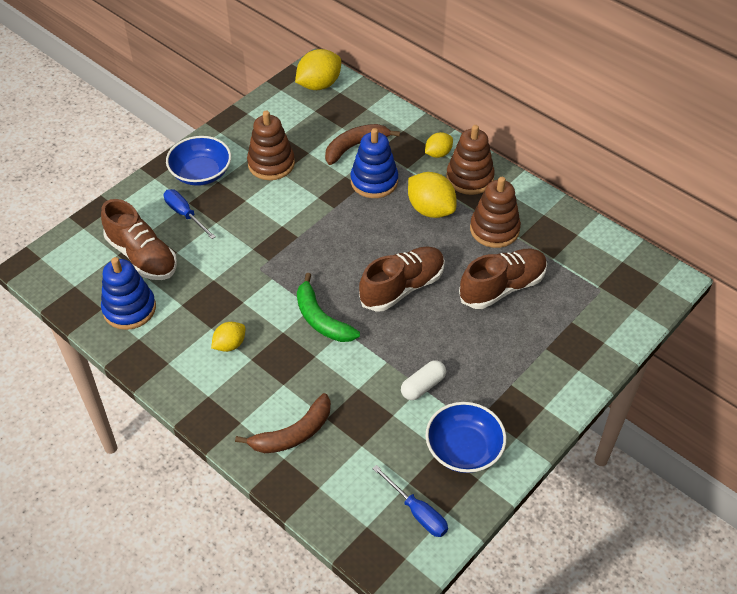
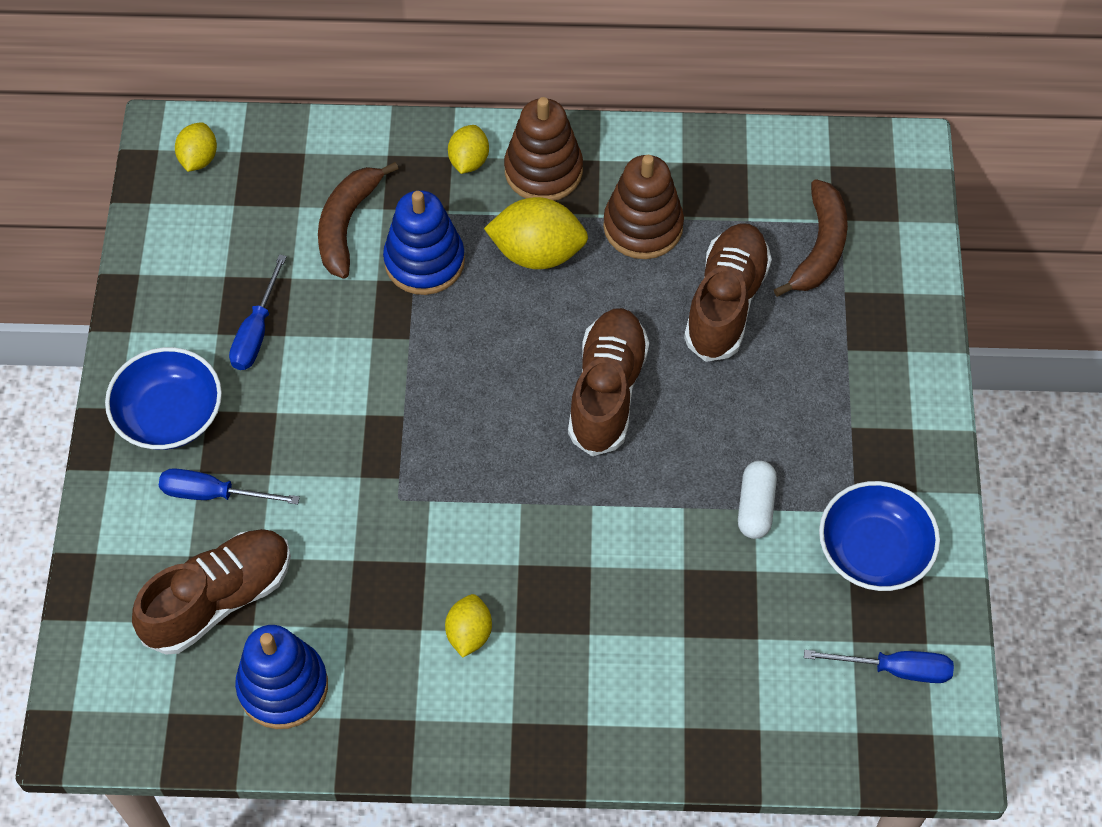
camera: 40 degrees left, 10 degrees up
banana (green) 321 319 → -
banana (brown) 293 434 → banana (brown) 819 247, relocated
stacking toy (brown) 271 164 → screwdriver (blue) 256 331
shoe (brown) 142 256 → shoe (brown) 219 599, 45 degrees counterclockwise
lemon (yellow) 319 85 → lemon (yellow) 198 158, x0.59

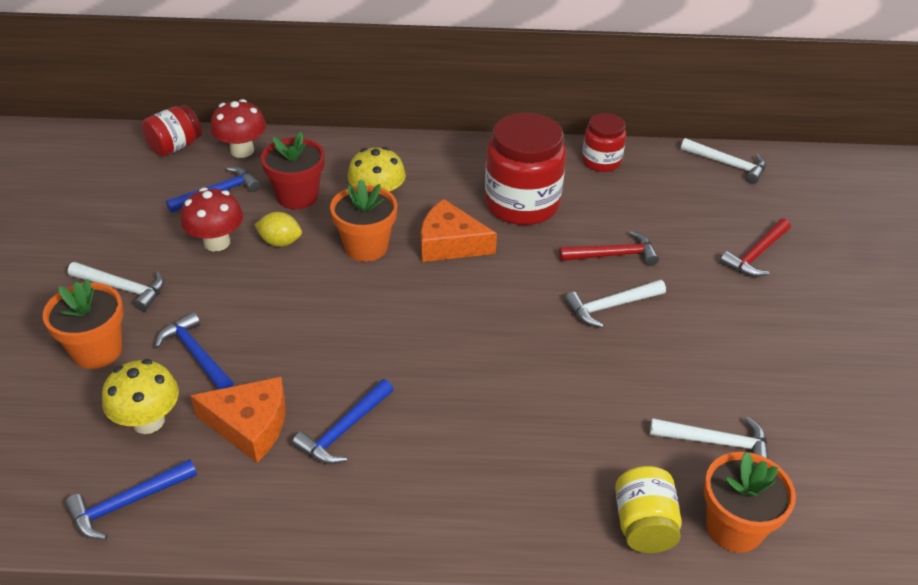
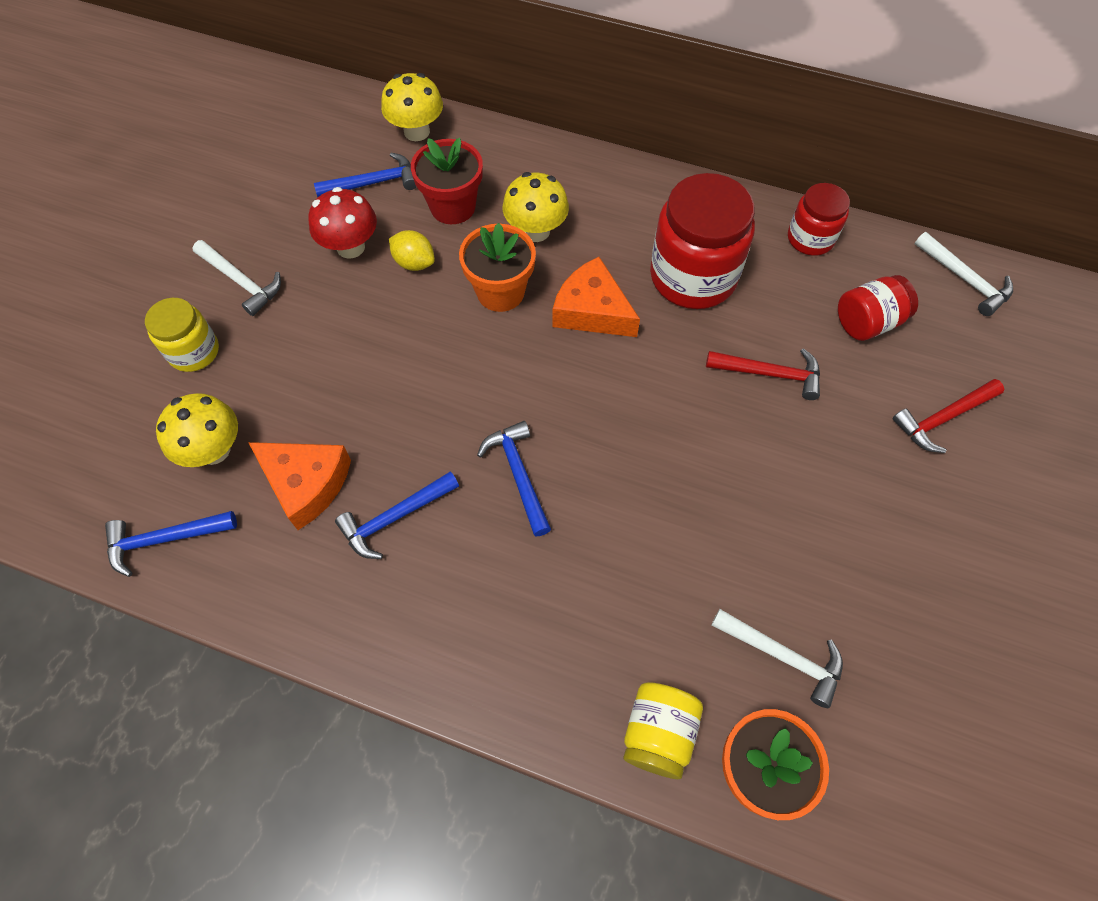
camera: 20 degrees right, 20 degrees up
hammer (white) 611 306 → -
jar (red) 175 146 → jar (red) 867 322, relocated
hammer (blue) 196 354 → hammer (blue) 518 474, relocated
flower pot (orange) 97 350 → jar (yellow) 194 351
mushroom (red) 242 150 → mushroom (yellow) 417 131

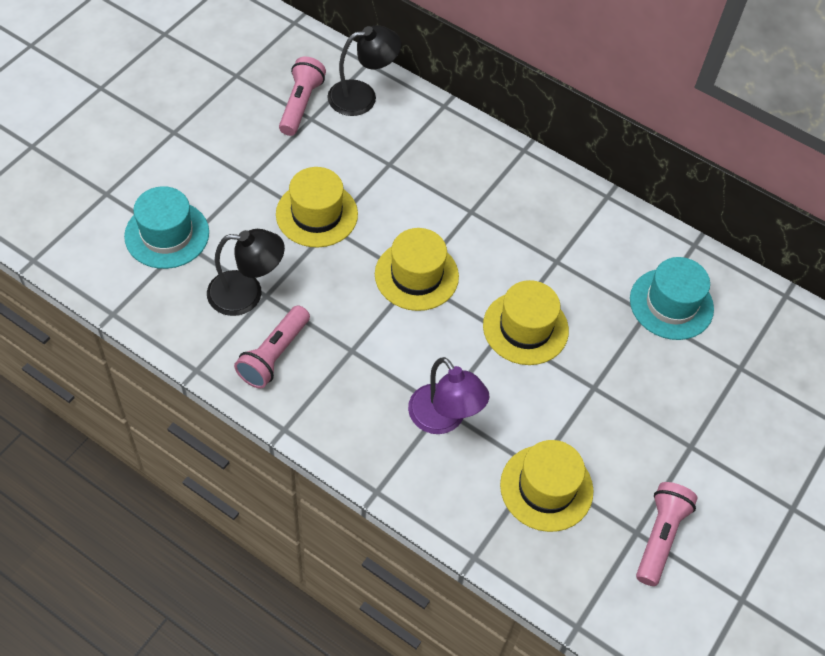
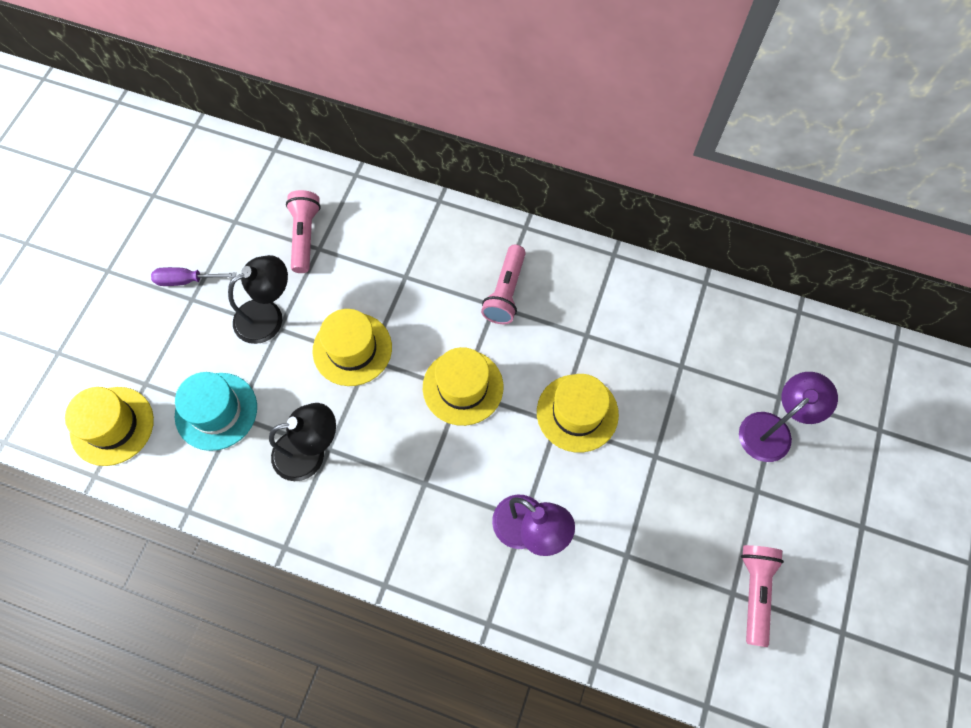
camera: 10 degrees left, 10 degrees up
hat (turquoise) 671 304 → -
- → screwdriver (purple) 186 280
- → lamp (purple) 773 429
flashlight (pink) 274 355 → flashlight (pink) 506 292, relocated
lamp (black) 362 96 → lamp (black) 268 316, relocated
hat (yellow) 546 488 → hat (yellow) 112 426, relocated

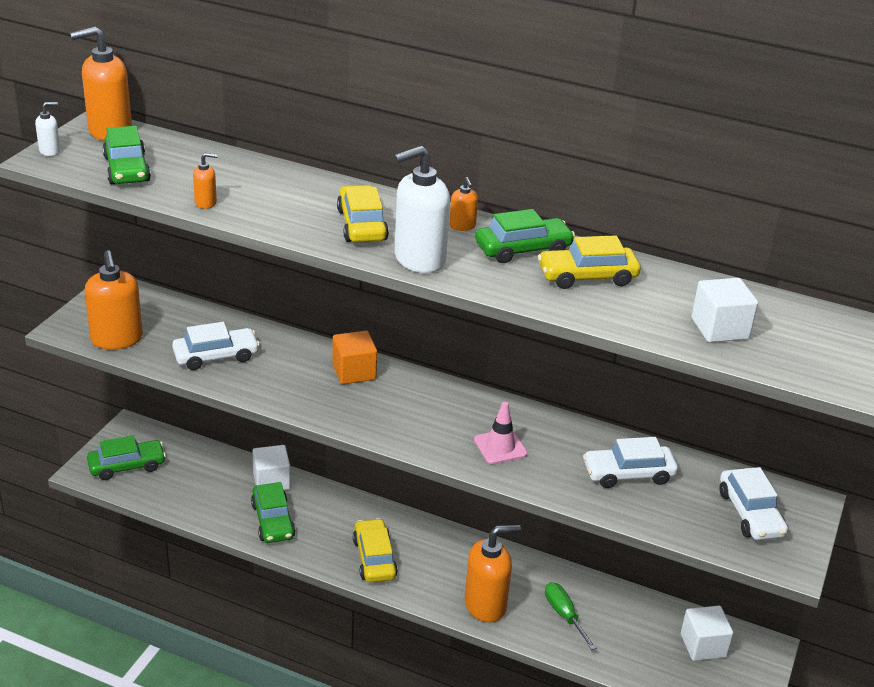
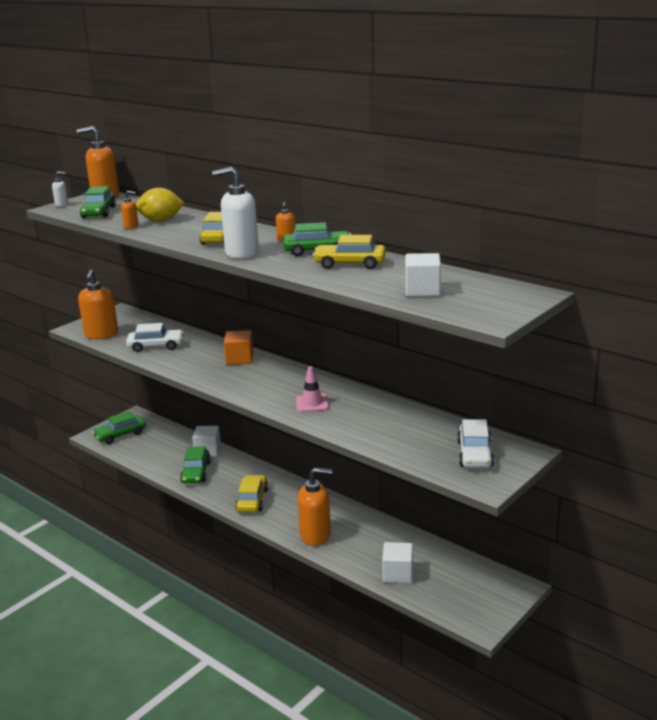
camera: 20 degrees right, 10 degrees down
screwdriver (green) 564 615 → -
car (white) 628 474 → -
- → lemon (yellow) 161 221
cube (white) 703 645 → cube (white) 398 574, relocated
car (green) 127 466 → car (green) 120 435, 150 degrees clockwise

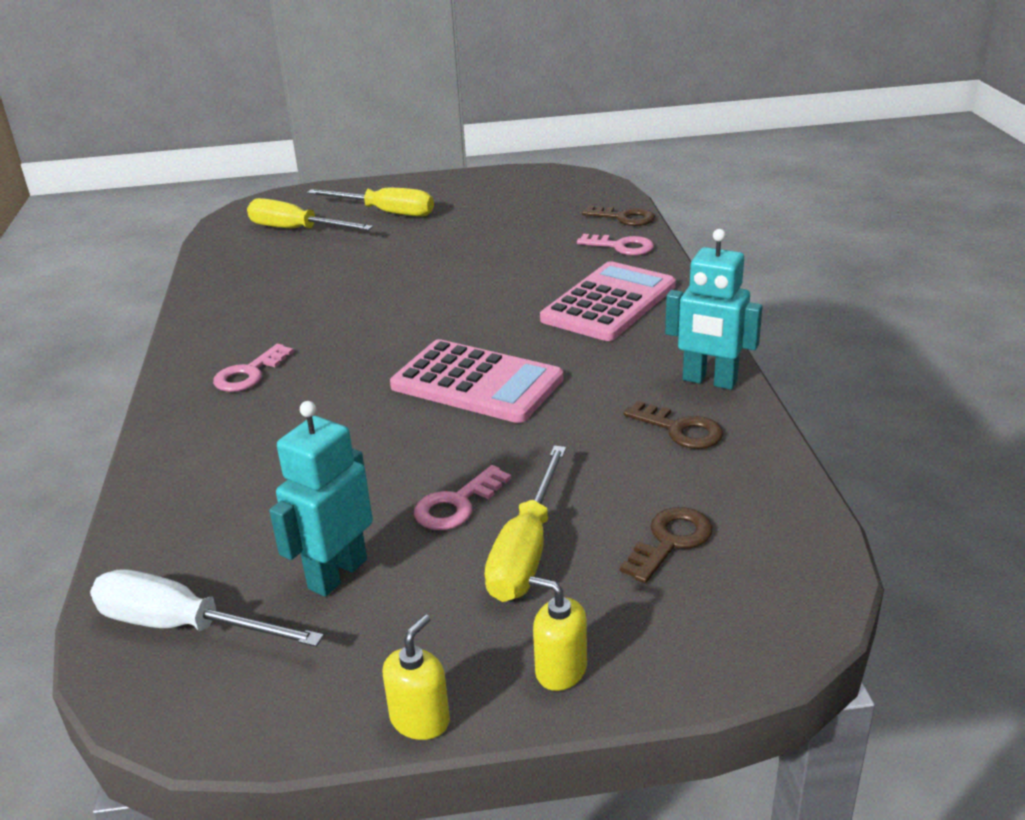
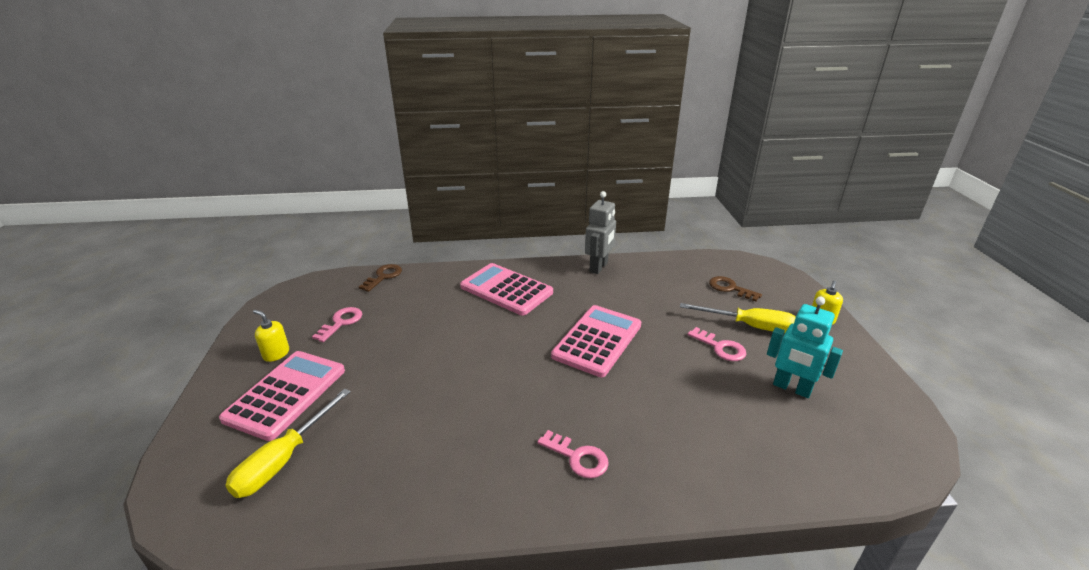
camera: 90 degrees left, 0 degrees up
screwdriver (white) 183 626 → -
key (brown) 680 430 → -
soap dispenser (yellow) 420 720 → soap dispenser (yellow) 276 354, relocated
key (pink) 621 247 → key (pink) 341 322, relocated
screwdriver (yellow) 386 212 → calculator (pink) 286 394
robot (turquoise) 709 381 → robot (grey) 599 267

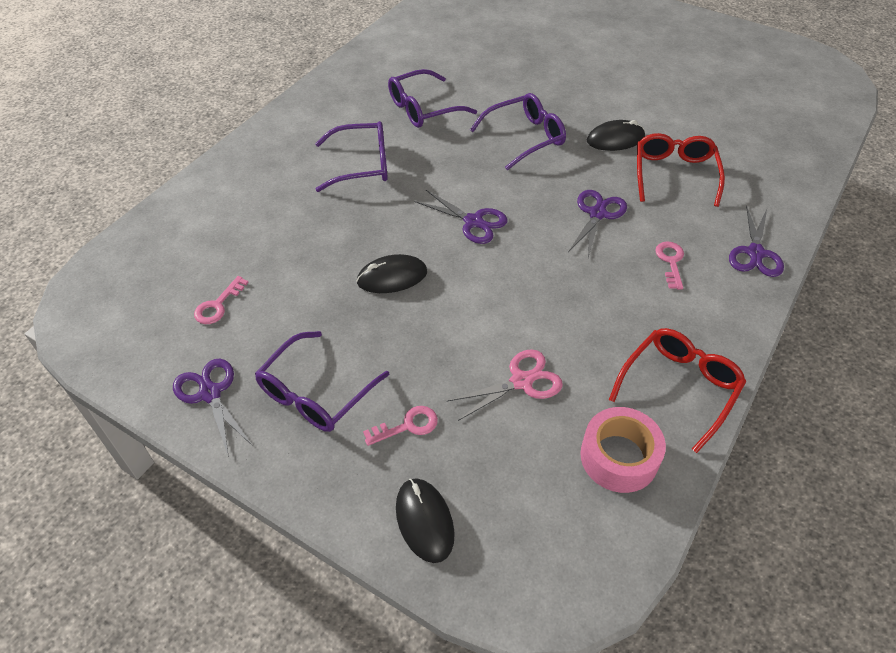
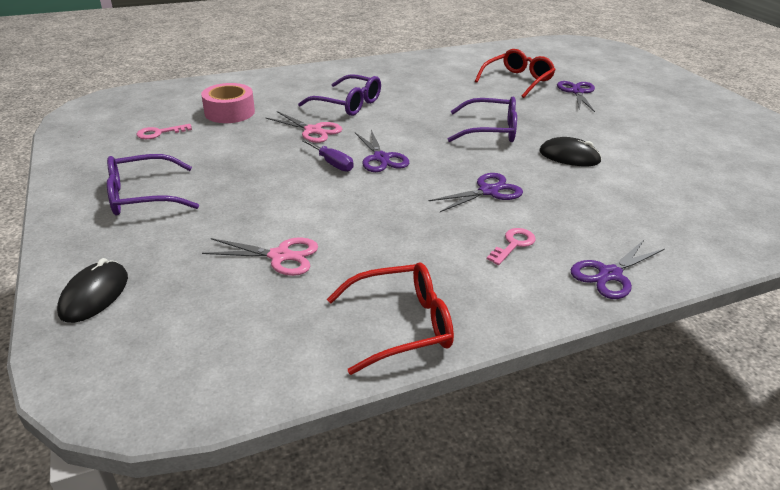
camera: 35 degrees right, 15 degrees down
mouse (black) 392 277 → -
key (pink) 407 426 → -
glasses (purple) 423 109 → -
- → scissors (pink) 313 130
- → screwdriver (purple) 332 163
scissors (purple) 210 393 → scissors (purple) 577 92, relocated
tape (pink) 619 457 → tape (pink) 229 112, relocated
glasses (red) 674 174 → glasses (red) 518 80, relocated

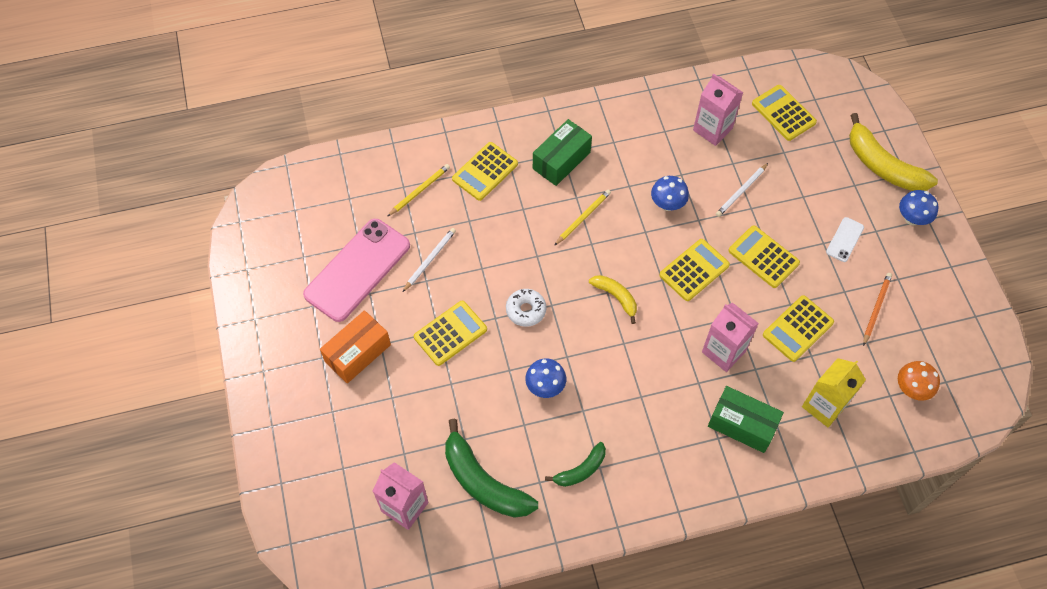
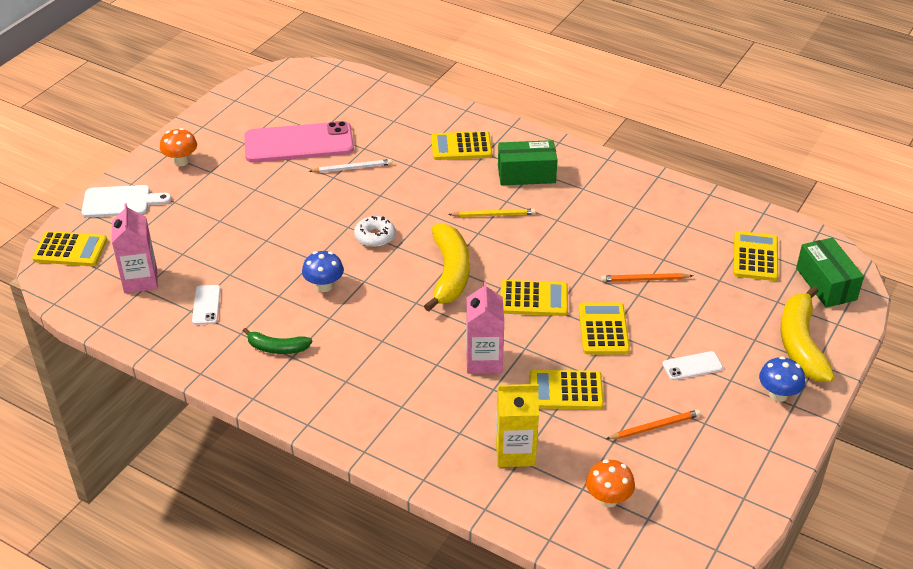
camera: 45 degrees right, 20 degrees down
box (orange) 358 353 → -
pencil (yellow) 419 190 → -
mushroom (blue) 667 204 → -
carton (pink) 712 129 → -
- → cutting board (white) 120 202
- → mushroom (orange) 181 161
calculator (yellow) 450 333 → calculator (yellow) 70 250, relocated
box (green) 742 425 → box (green) 826 284, relocated
banana (green) 483 481 → phone (white) 206 305
pencil (white) 741 191 → pencil (orange) 644 279
banana (yellow) 616 297 → banana (yellow) 449 273, x1.80

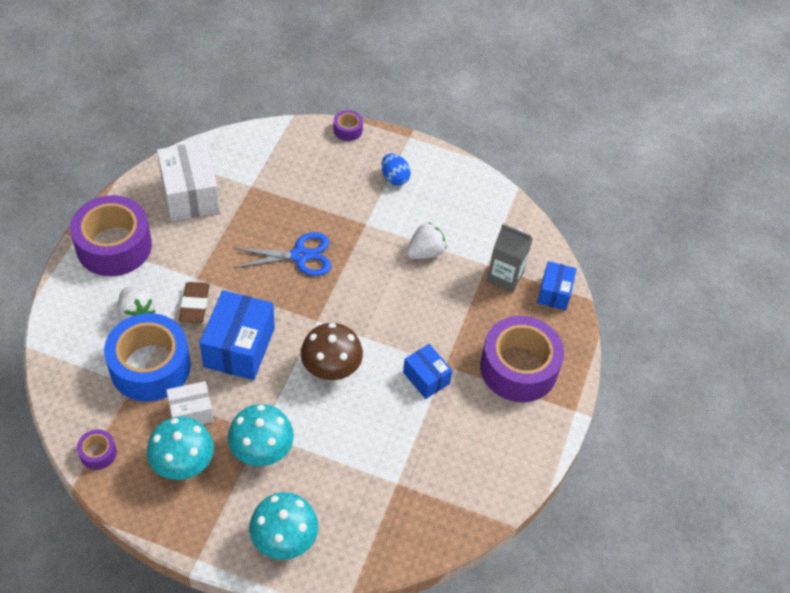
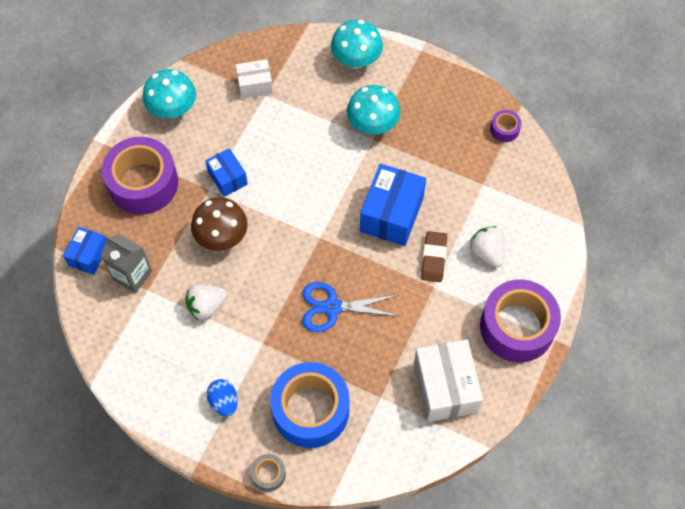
camera: 170 degrees left, 10 degrees up
tape (blue) 150 366 → tape (blue) 310 410, relocated
mushroom (turquoise) 183 463 → mushroom (turquoise) 173 109, relocated
box (white) 191 412 → box (white) 255 85, relocated
mushroom (brown) 331 368 → mushroom (brown) 222 236, relocated
tape (purple) 348 130 → tape (grey) 268 474

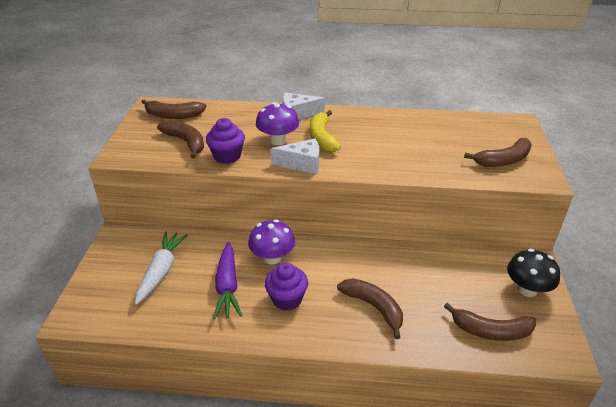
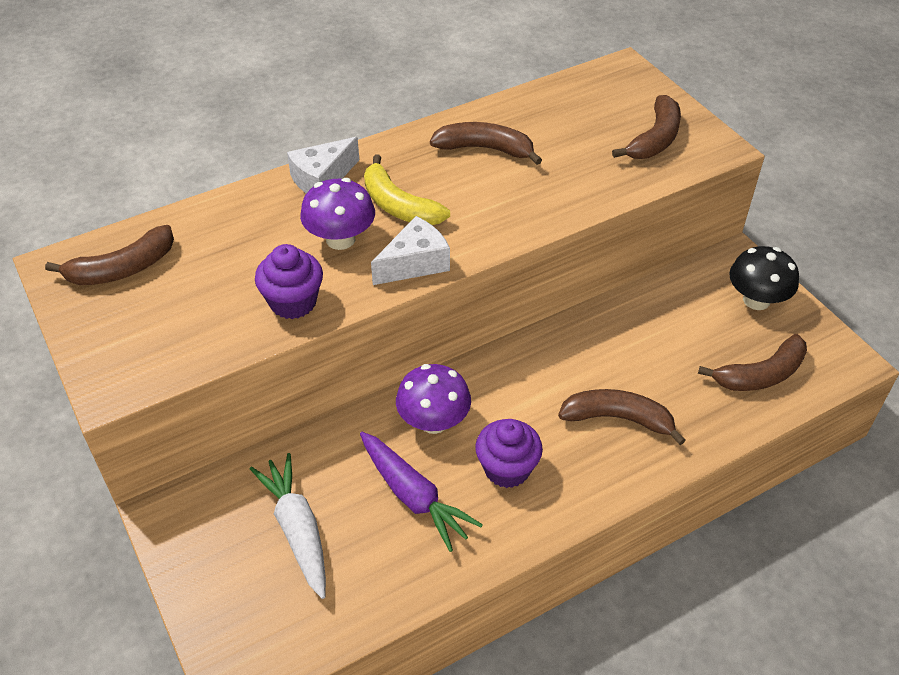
camera: 35 degrees left, 10 degrees up
banana (brown) 186 142 → banana (brown) 485 149, relocated

